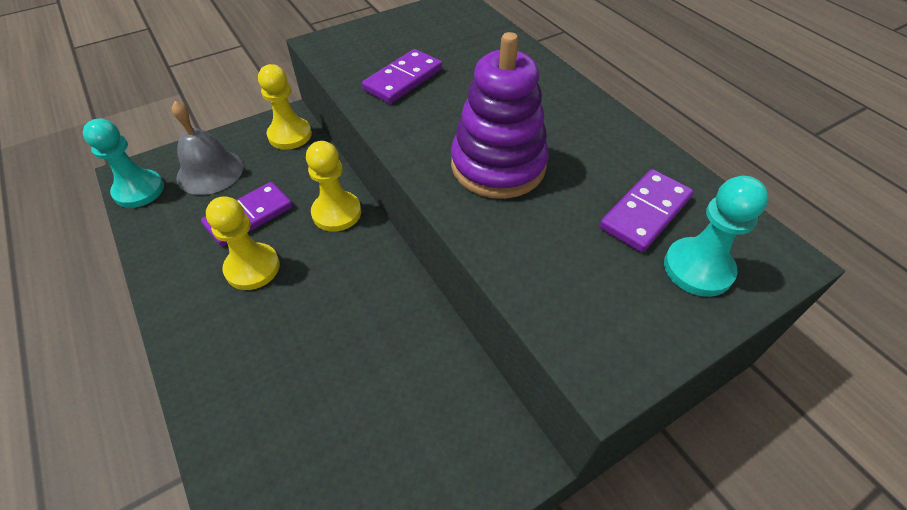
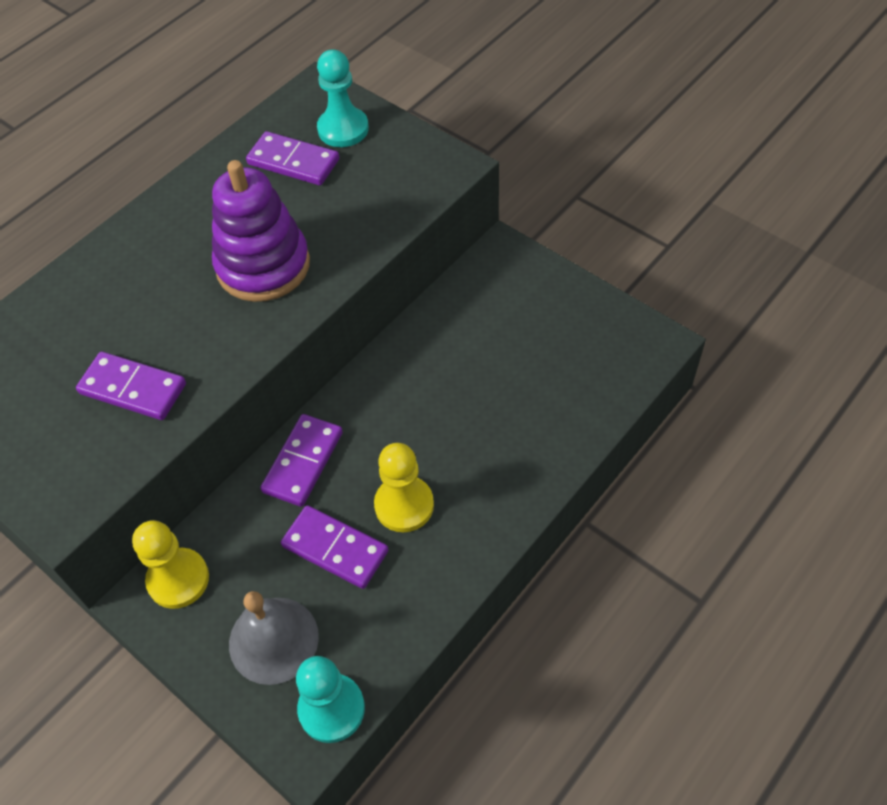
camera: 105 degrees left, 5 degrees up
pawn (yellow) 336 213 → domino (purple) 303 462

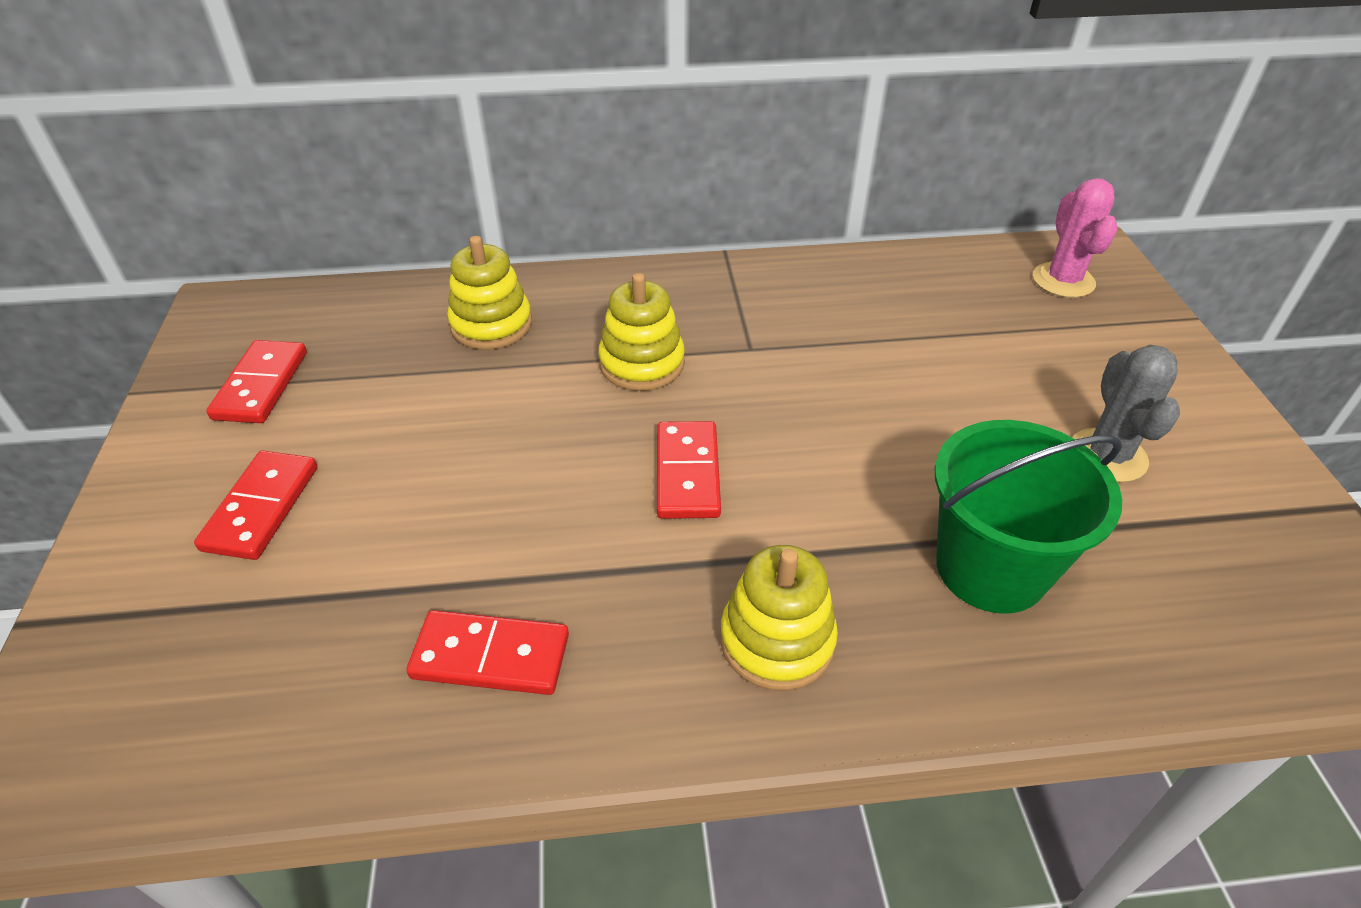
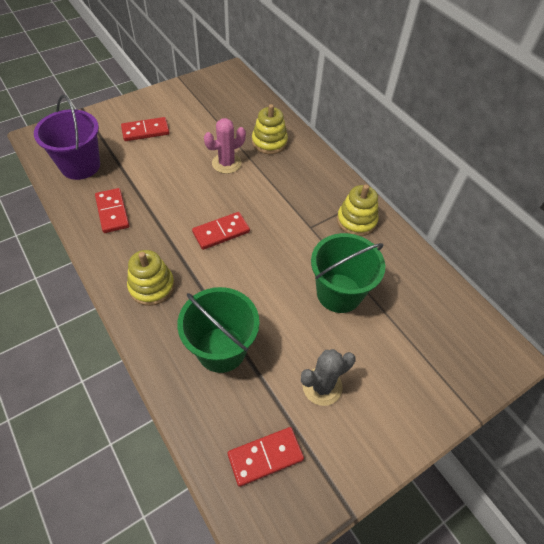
camera: 60 degrees right, 10 degrees up
- → bucket (purple) 80 166
- → bucket (green) 339 293
domino (red) 261 385 → domino (red) 265 456, relocated
stacking toy (yellow) 642 363 → stacking toy (yellow) 356 221, relocated
cactus (pink) 1063 280 → cactus (pink) 226 163, relocated

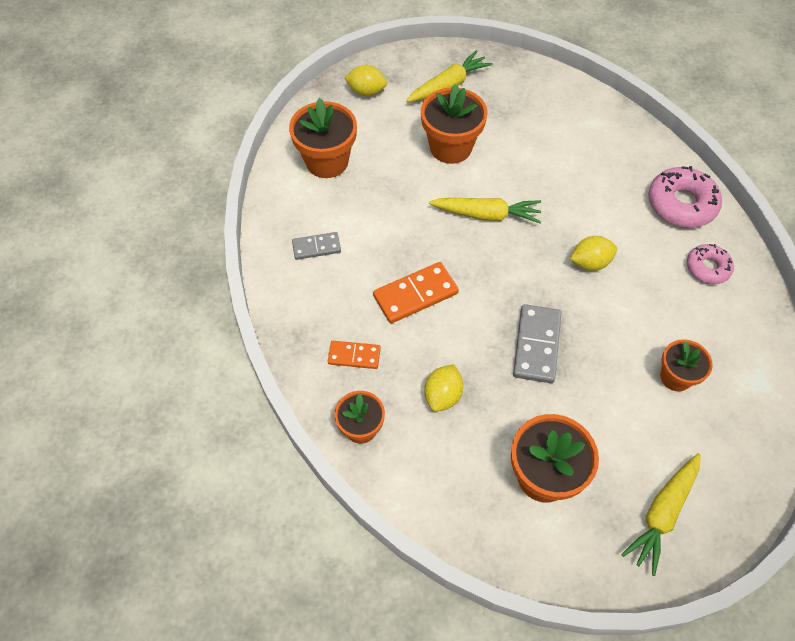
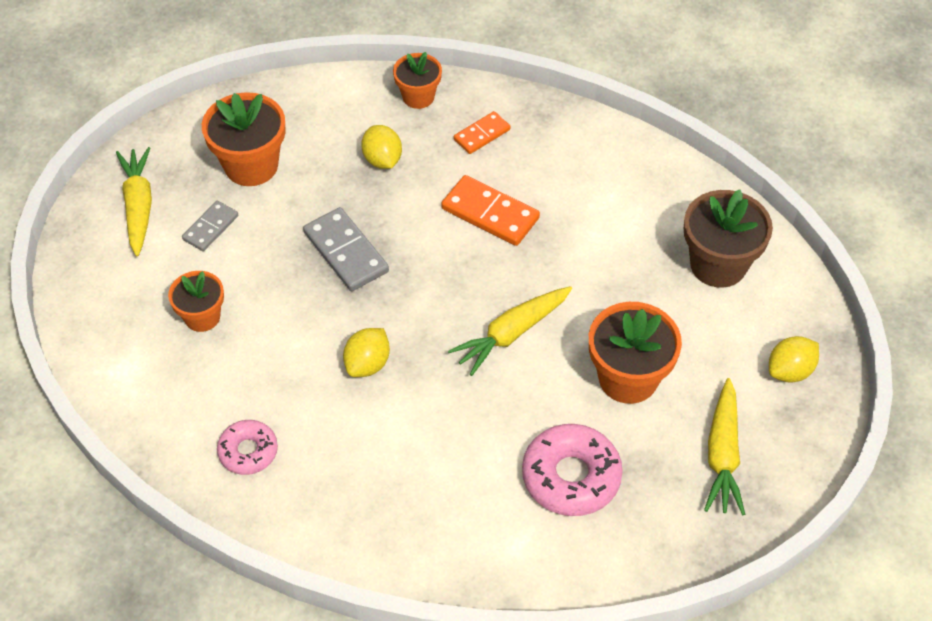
camera: 135 degrees right, 5 degrees down
domino (grey) 316 247 → domino (grey) 210 227, relocated
donut (pink) 681 204 → donut (pink) 571 476, relocated
flower pot (orange) 327 161 → flower pot (brown) 718 264
domino (orange) 415 295 → domino (orange) 490 213, 75 degrees counterclockwise

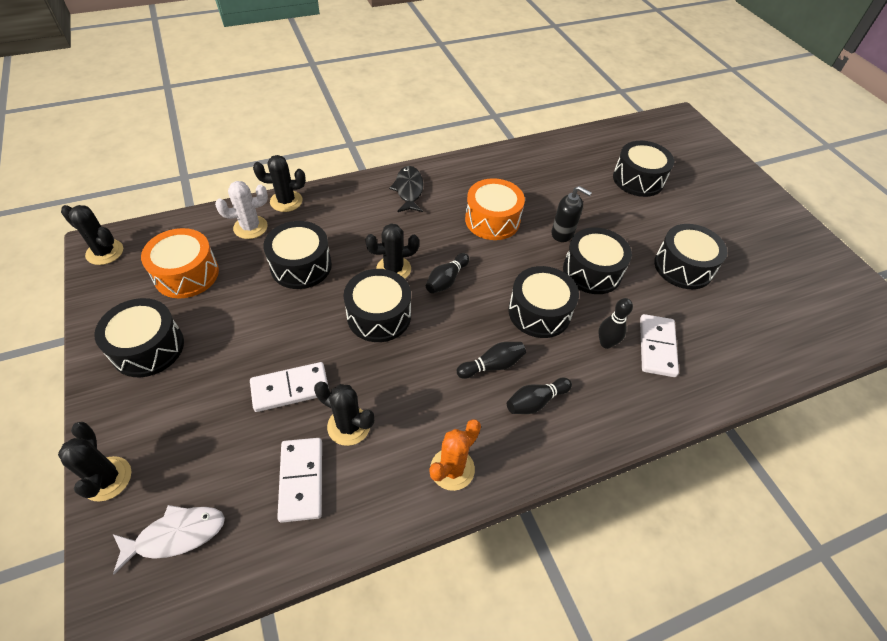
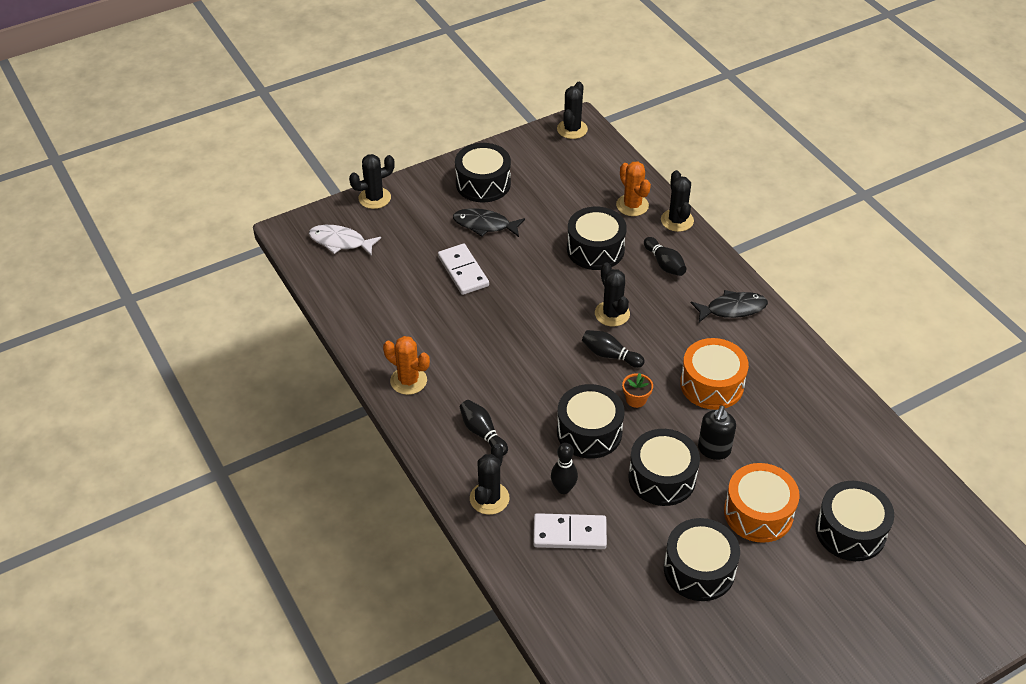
camera: 85 degrees right, 5 degrees down
domino (white) 301 480 → -
drum (black) 379 316 → -
- → fish (black) 485 225
- → flower pot (orange) 636 399
drum (orange) 186 274 → drum (orange) 758 513, relocated
cactus (black) 349 426 → cactus (black) 489 498, relocated
bowling pin (black) 492 365 → bowling pin (black) 664 264, relocated
cactus (white) 250 227 → cactus (orange) 632 205
fish (white) 176 535 → fish (white) 340 242, 135 degrees clockwise

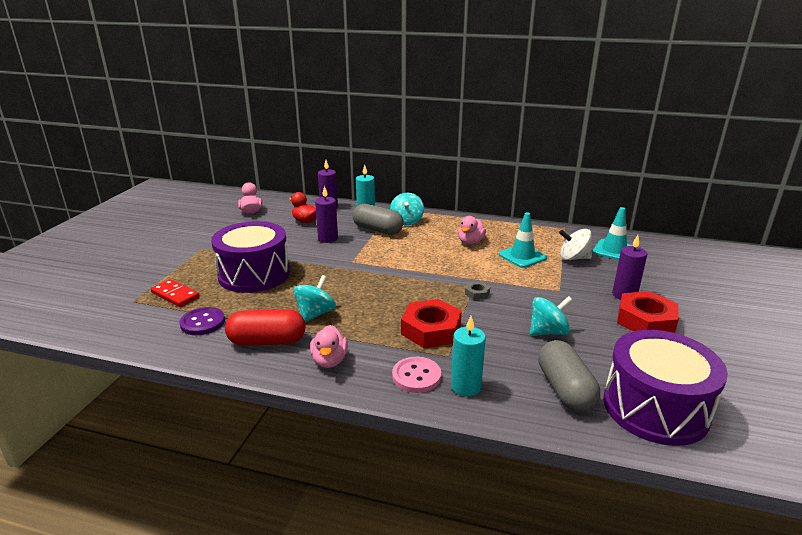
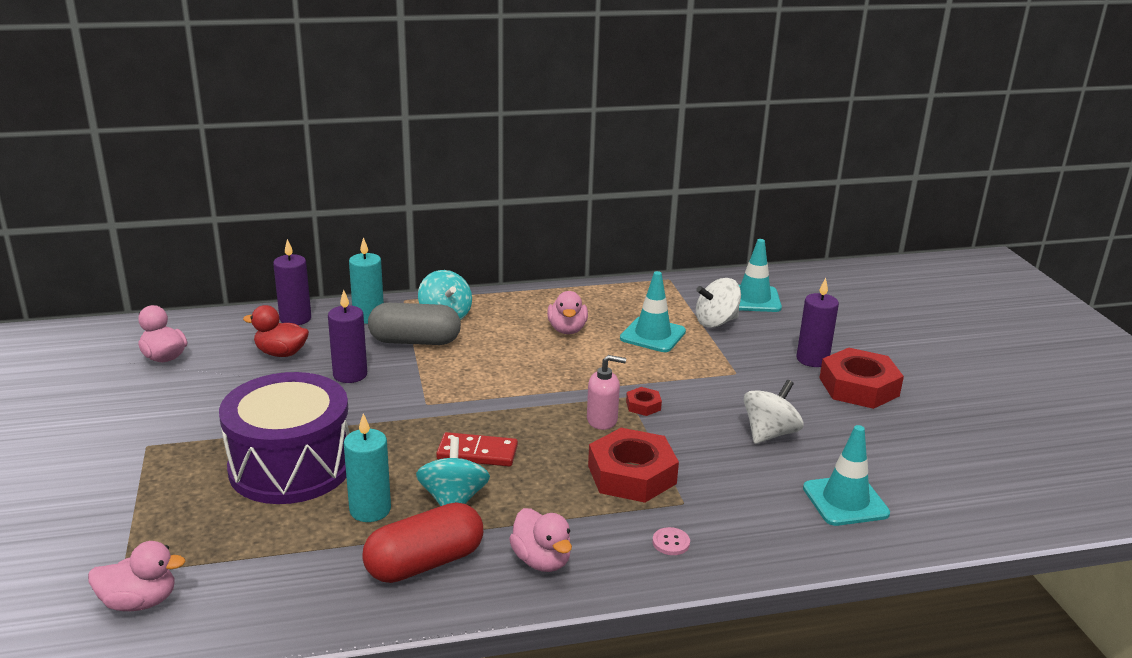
camera: 30 degrees left, 0 degrees up
button (purple) 202 322 → -
drum (purple) 655 408 → -
- → duck (pink) 139 602
- → soap dispenser (pink) 602 420
domino (red) 175 295 → domino (red) 477 453, relocated
candle (turquoise) 466 386 → candle (turquoise) 370 510, relocated
capsule (grey) 565 389 → traffic cone (turquoise) 845 501
nut (grey) 477 293 → nut (red) 643 405
spinning top (turquoise) 548 332 → spinning top (white) 769 433
button (pink) 416 376 → button (pink) 671 542, x0.54

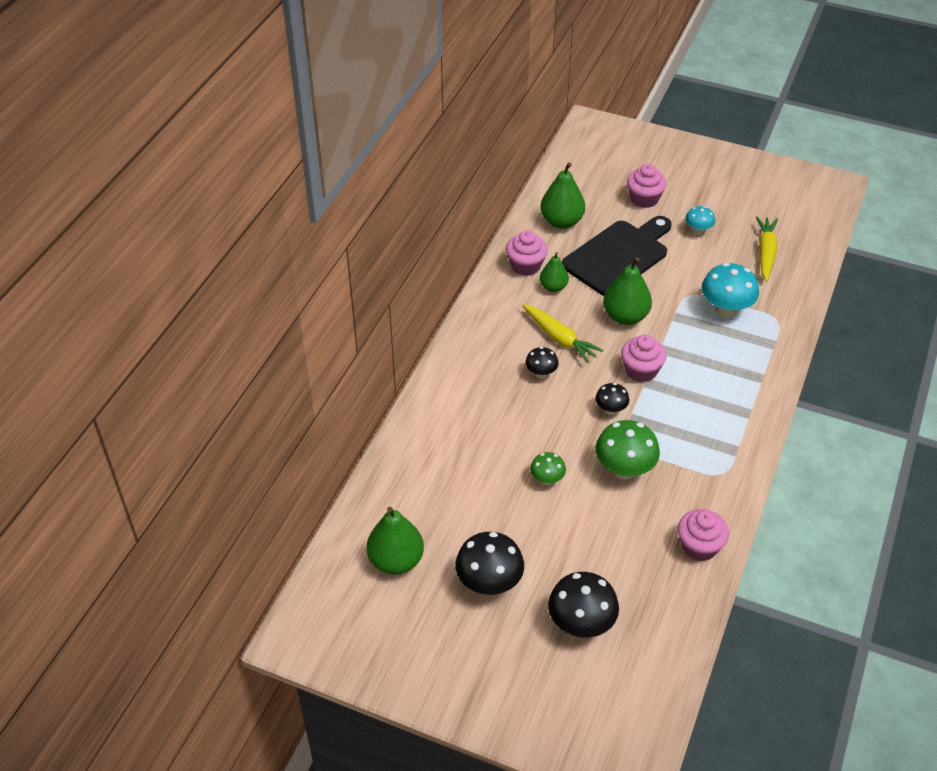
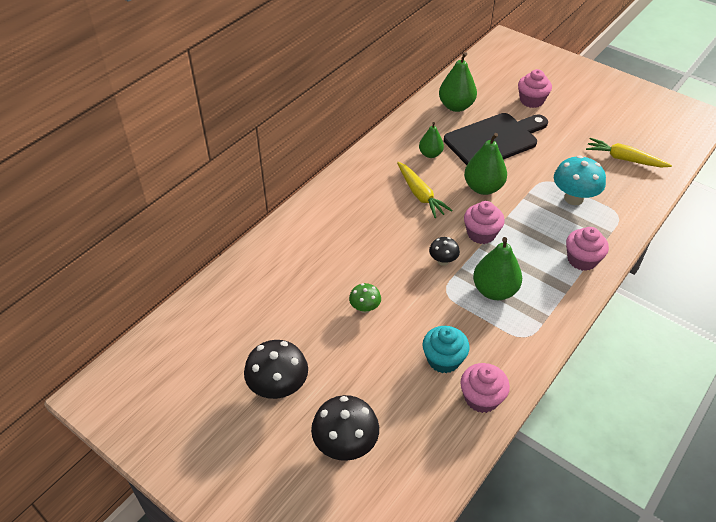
camera: 15 degrees right, 0 degrees up
mushroom (black) 541 373 → -
mushroom (green) 624 470 → -
mushroom (turquoise) 698 230 → -
- → cupcake (turquoise) 443 359
pear (green) 396 560 → pear (green) 494 290, relocated
cupcake (pink) 526 266 → cupcake (pink) 582 260, relocated
carrot (yellow) 765 253 → carrot (yellow) 624 159, 90 degrees counterclockwise

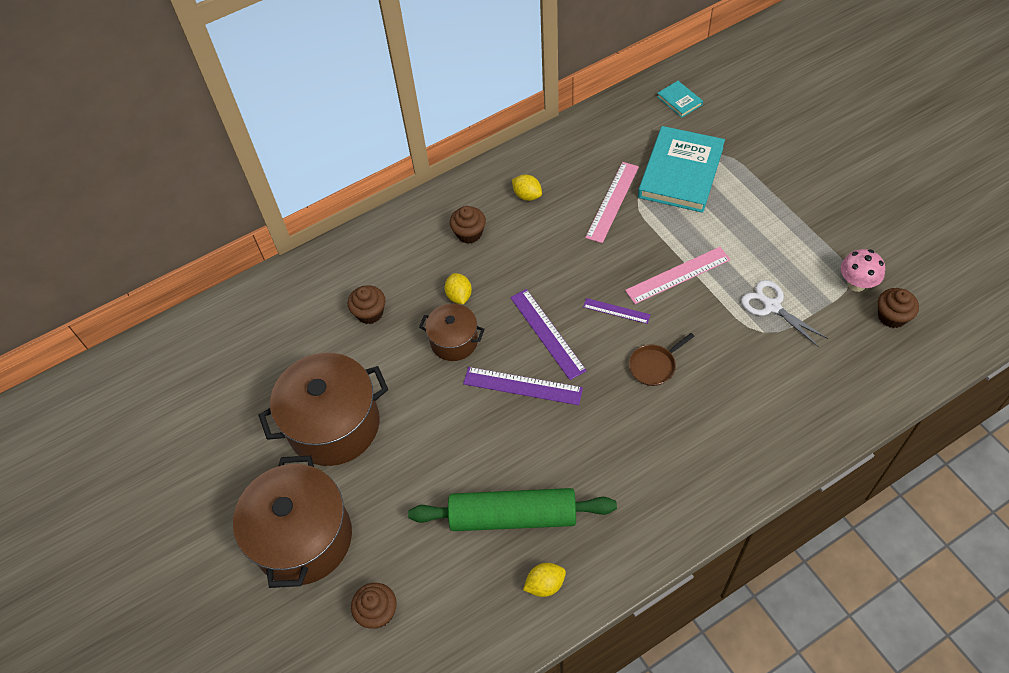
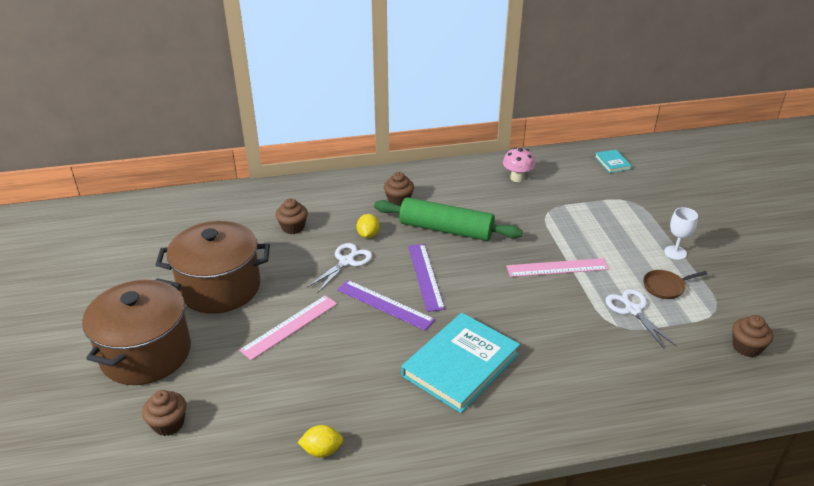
camera: 15 degrees right, 20 degrees down
lemon (yellow) 527 195 → -
ruler (purple) 616 311 → -
- → goblet (white) 675 252
rolling pin (green) 513 516 → rolling pin (green) 446 229, relocated
ruler (pink) 612 201 → ruler (pink) 290 326, relocated
pan (brown) 654 366 → pan (brown) 665 287, relocated
book (turquoise) 681 172 → book (turquoise) 460 365, relocated
mushroom (pink) 856 284 → mushroom (pink) 517 178, relocated
pot (brown) 454 341 → scissors (white) 347 261

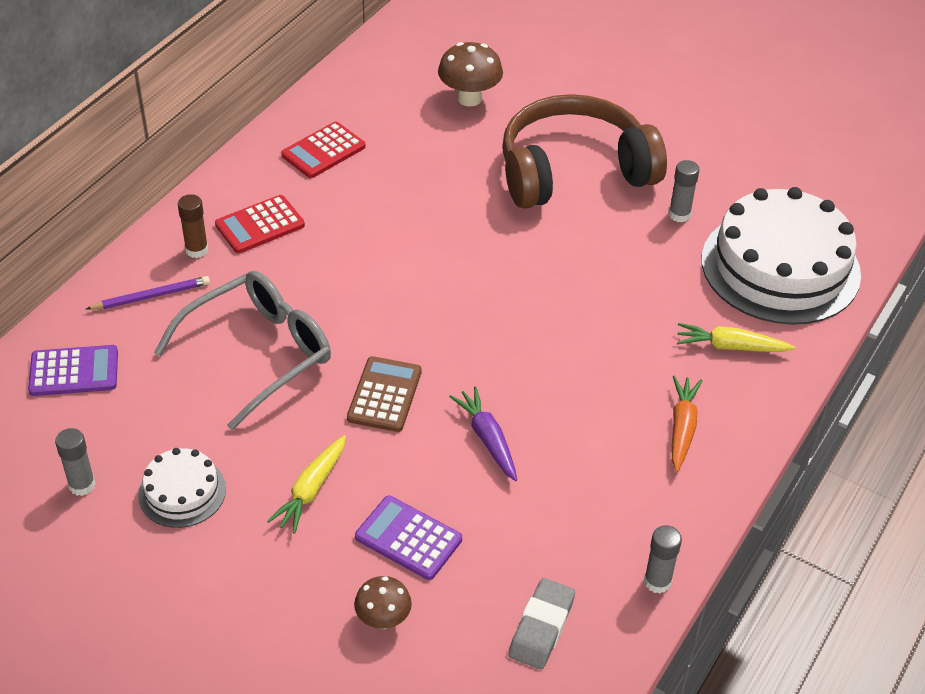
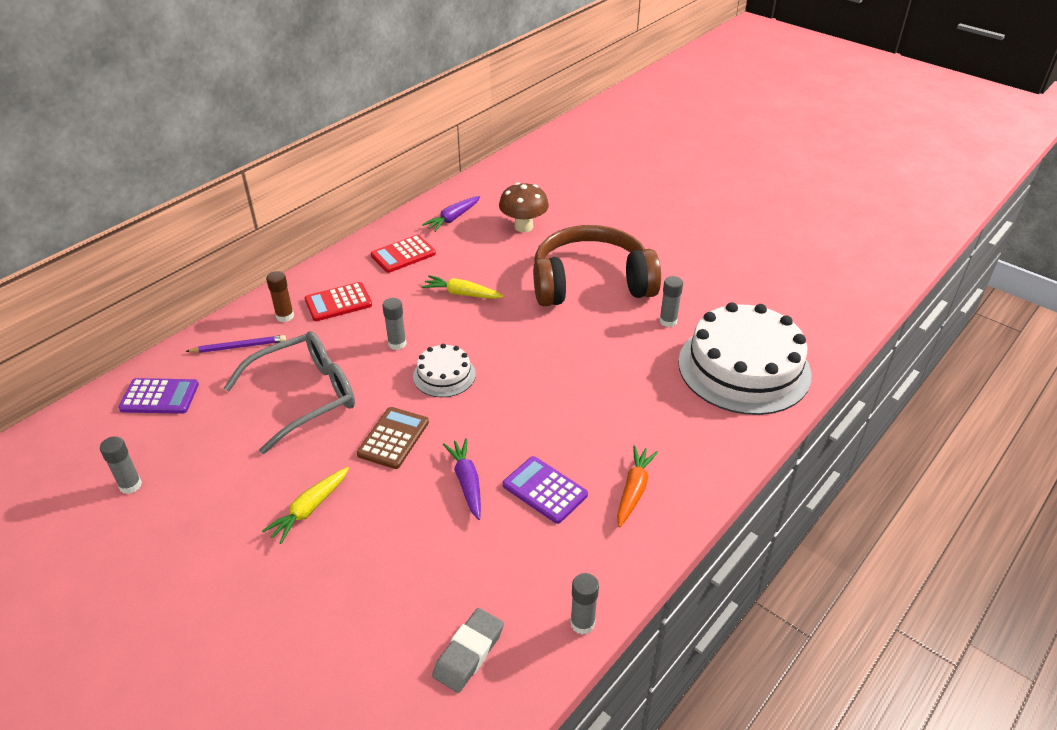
camera: 10 degrees right, 5 degrees down
mushroom (brown) 383 619 → -
- → glue stick (grey) 397 344
- → carrot (purple) 453 218
cake (white) 182 492 → cake (white) 444 375, relocated
calculator (purple) 408 538 → calculator (purple) 545 490, relocated
carrot (yellow) 730 346 → carrot (yellow) 462 294, relocated

